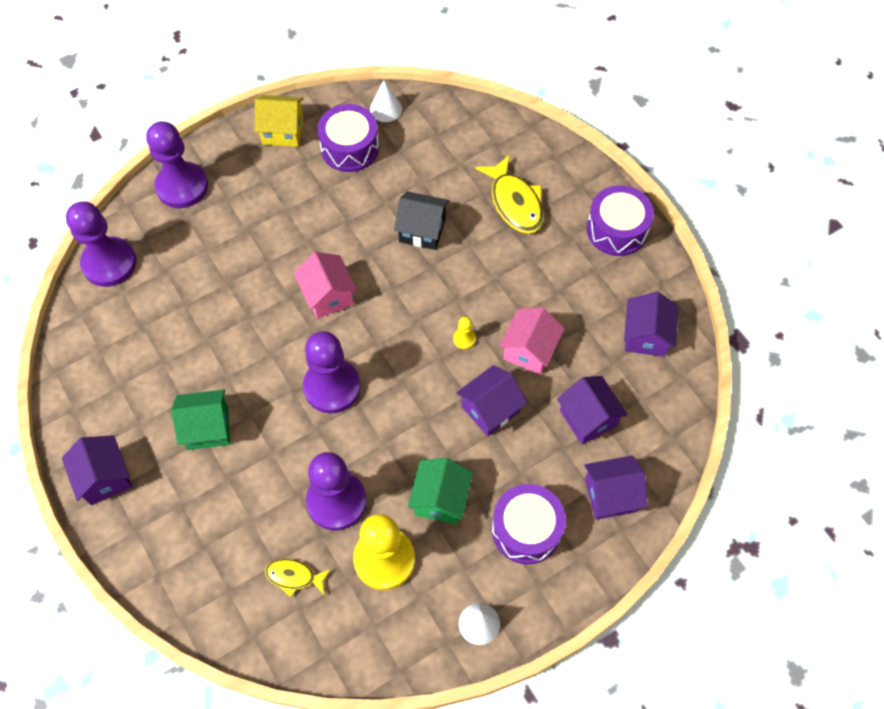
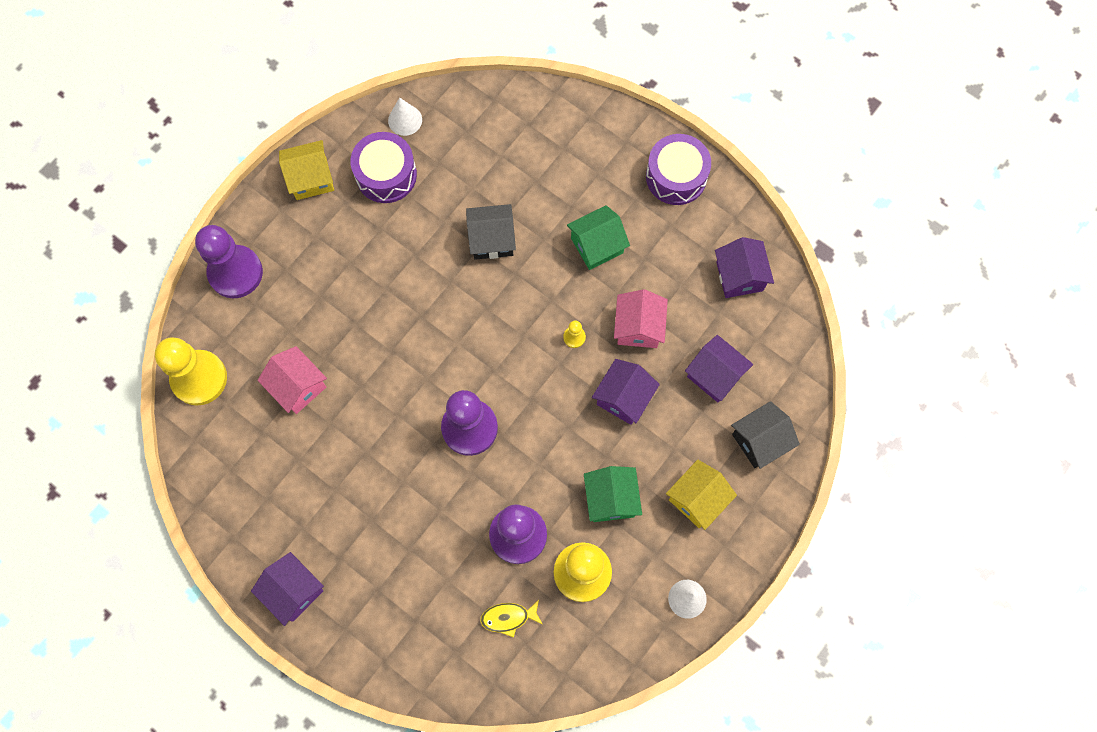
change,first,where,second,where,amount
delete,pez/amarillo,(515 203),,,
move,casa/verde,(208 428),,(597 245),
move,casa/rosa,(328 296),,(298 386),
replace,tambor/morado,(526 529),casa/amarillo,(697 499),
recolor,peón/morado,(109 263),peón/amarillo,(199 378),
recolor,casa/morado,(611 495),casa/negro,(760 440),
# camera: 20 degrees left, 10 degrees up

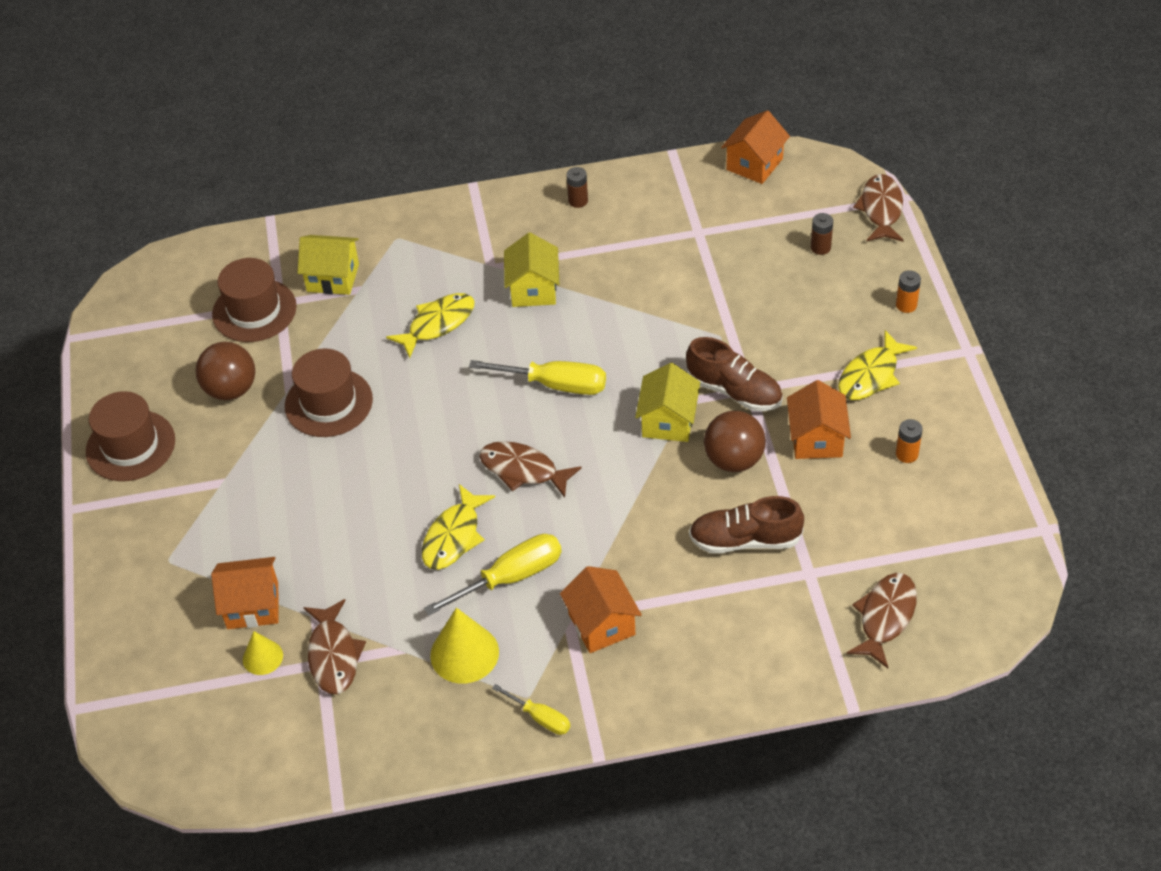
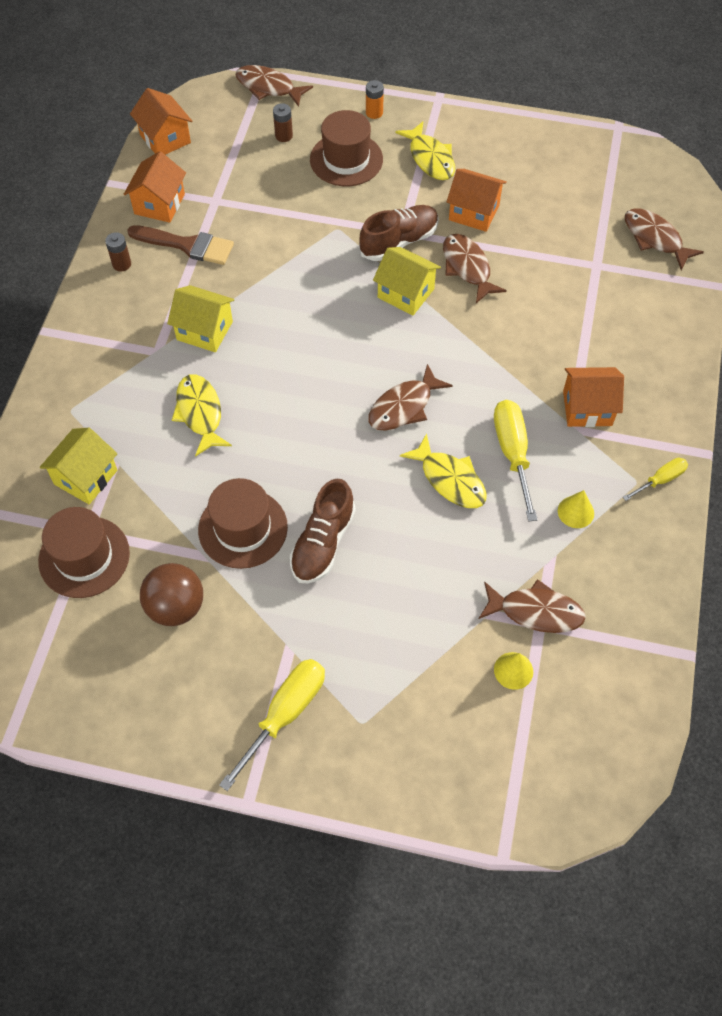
change,first,where,second,where,amount
delete,pila/naranja,(906 454),,,
insert,,,pincel/marrón,(187 245),
move,sombrero/marrón,(130 446),,(346 159),
move,casa/naranja,(253 606),,(159 204),
move,destornillador/amarillo,(555 385),,(285 714),
move,zapato/marrón,(745 540),,(323 543),
replace,pelota/marrón,(734 460),pez/marrón,(467 268),
resize,cono/amarillo,(464 653),,(575 512),x0.59
# camera: 70 degrees left, 10 degrees up

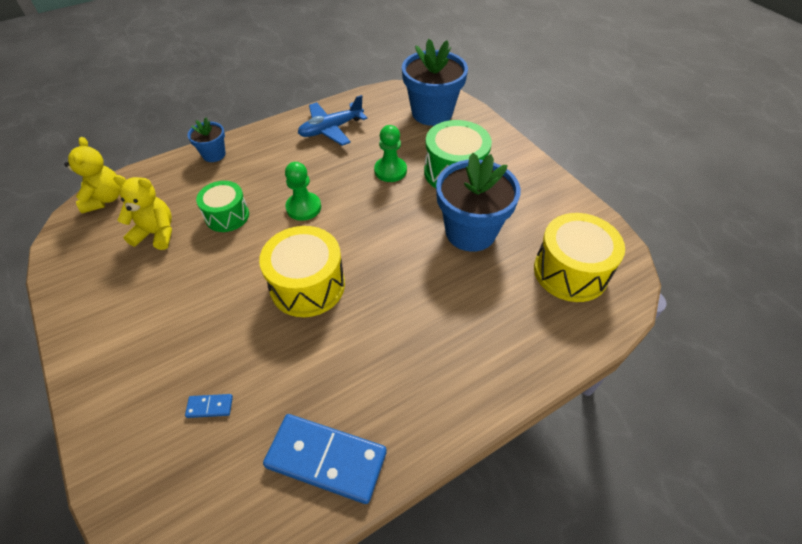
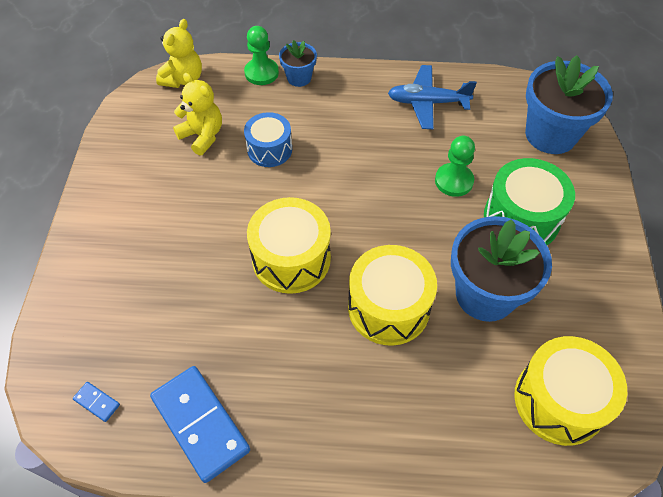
change,first,where,second,where,amount
insert,,,tambor/amarillo,(388 307),
move,ficha de dominó/azul,(210 406),,(97 402),
move,peón/verde,(303 207),,(261 73),
recolor,tambor/verde,(227 216),tambor/azul,(269 149),
# camera: 35 degrees right, 5 degrees up

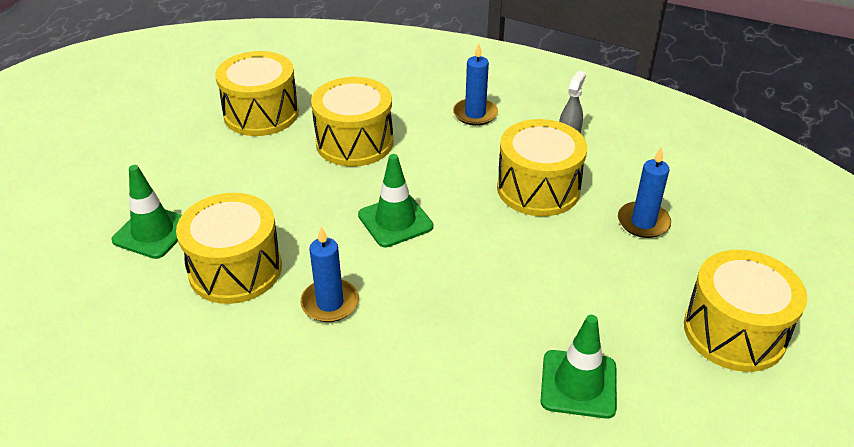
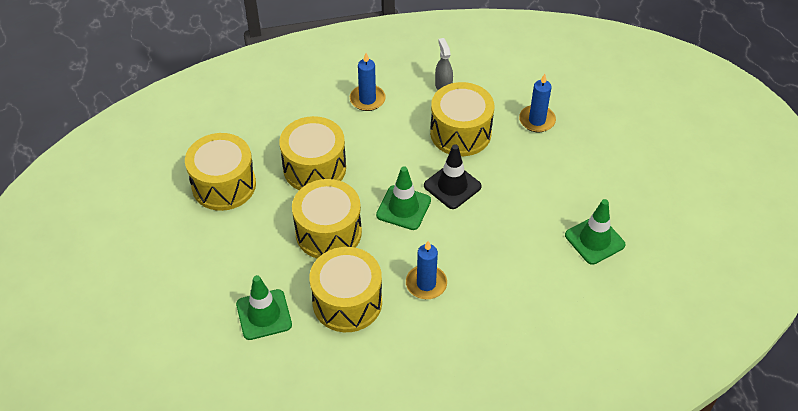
change,first,where,second,where,amount
insert,,,cono de tráfico/negro,(452 186),
move,tambor/amarillo,(734 332),,(328 232),
# camera: 40 degrees left, 10 degrees up

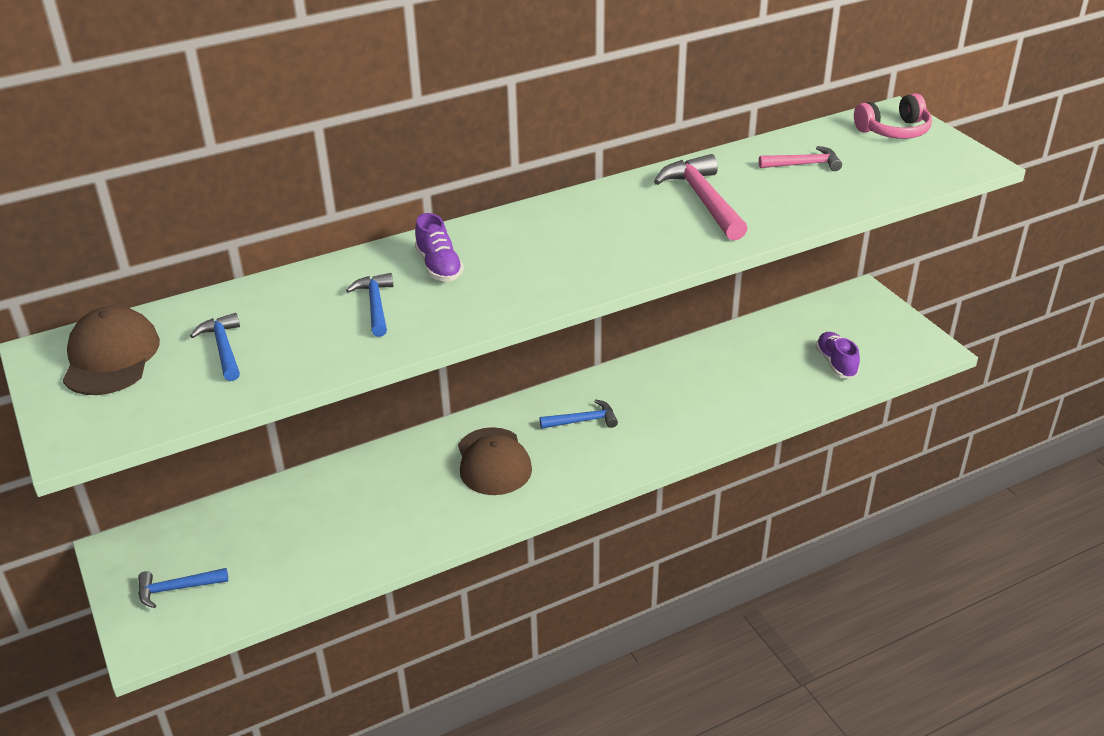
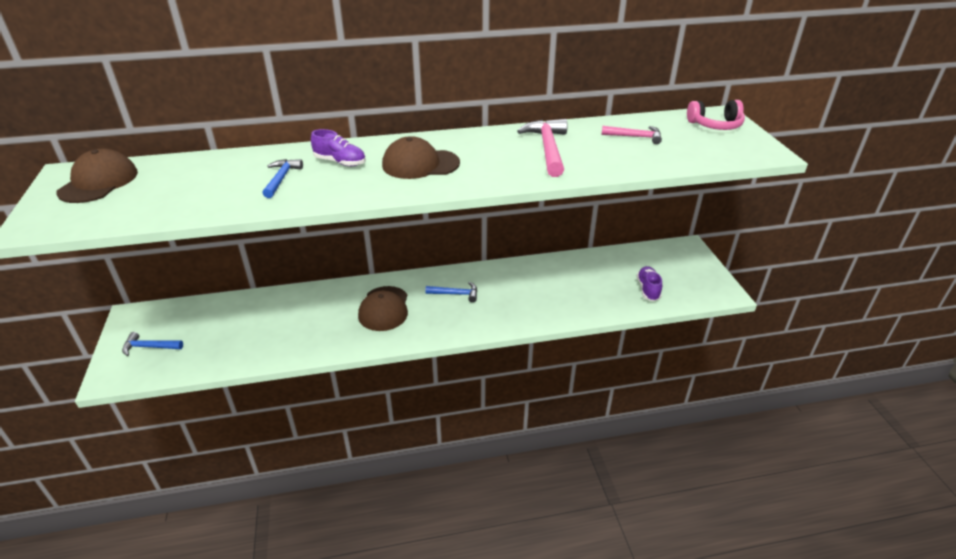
change,first,where,second,where,amount
delete,martillo/azul,(223 348),,,
insert,,,gorra/marrón,(420 164),
rotate,zapato/morado,(439 266),,(340 162),60 degrees counterclockwise
# camera: 15 degrees right, 0 degrees up

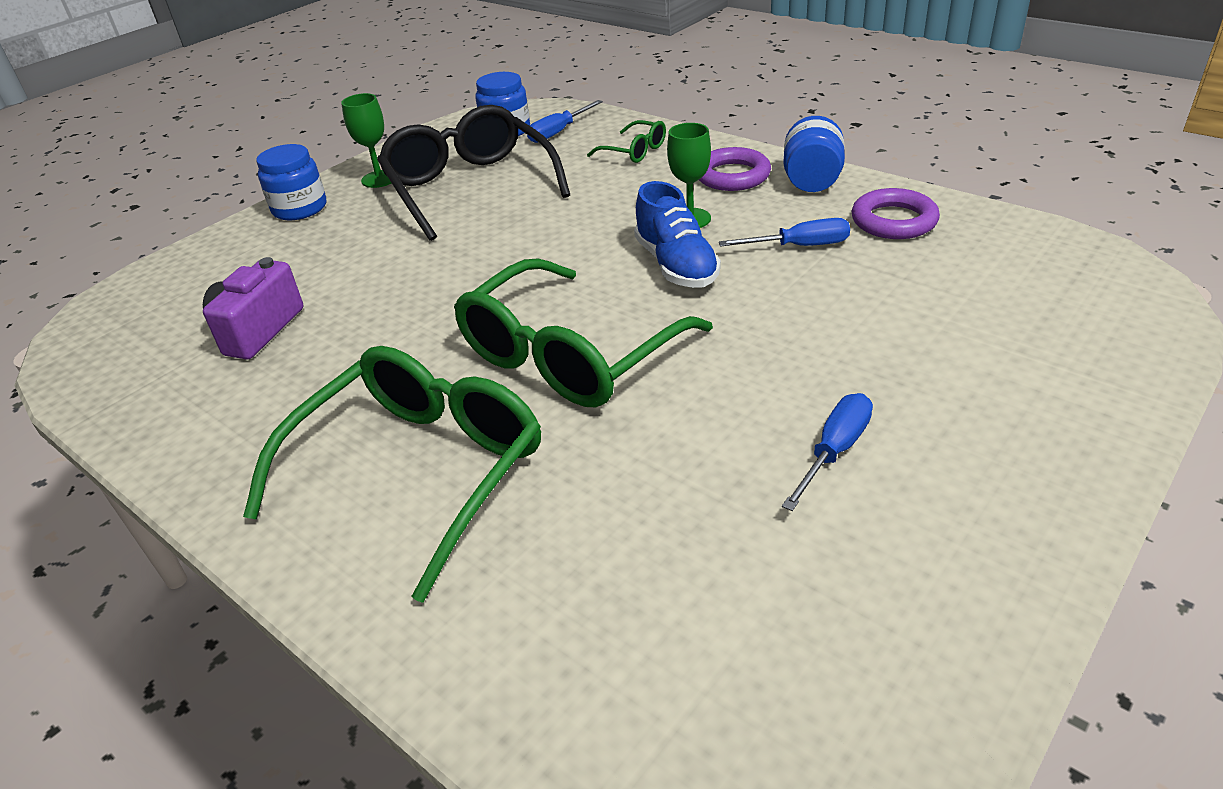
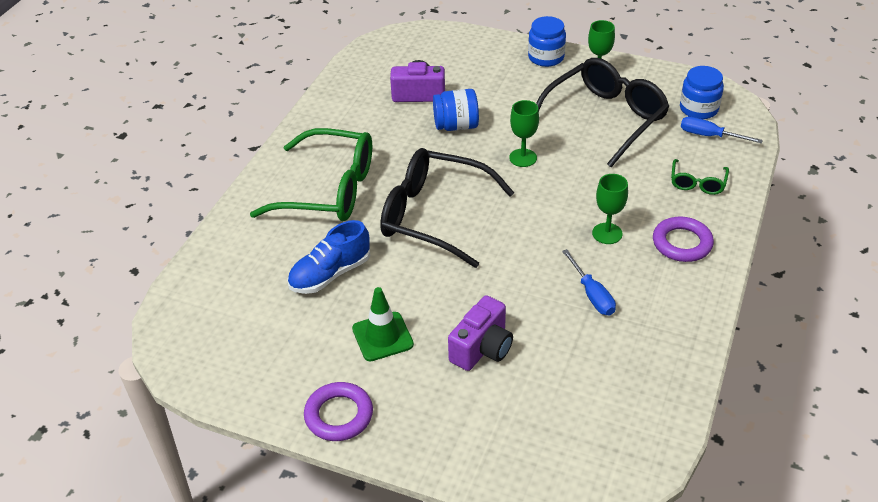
change,first,where,second,where,amount
insert,,,cámara/morado,(482 348),
insert,,,copa/verde,(523 158),
move,zapato/azul,(676 265),,(330 274),
move,tarro/azul,(811 181),,(456 126),
move,anillo/morado,(893 221),,(339 415),
replace,destornillador/azul,(834 451),cono de tráfico/verde,(382 337),
recolor,gafas/verde,(569 356),gafas/negro,(433 216),
# camera: 70 degrees right, 5 degrees up

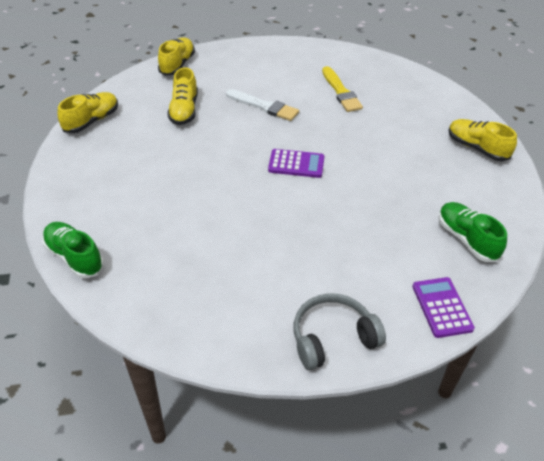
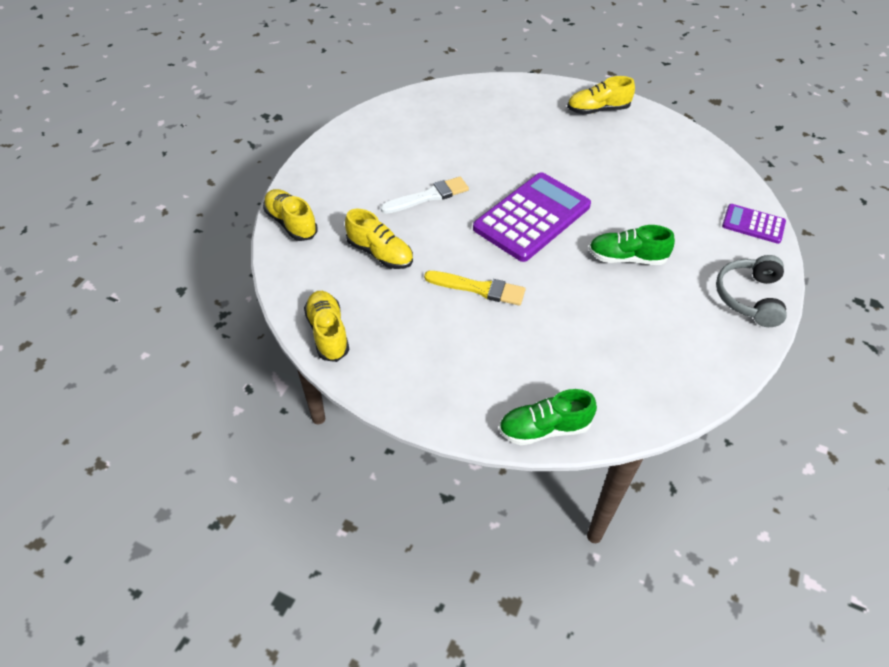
change,first,where,second,where,amount
move,pincel/amarillo,(341 92),,(479 288),
move,zapato/verde,(466 239),,(626 258),
resize,calculadora/morado,(296 164),,(532 217),x1.94
# camera: 55 degrees left, 5 degrees up

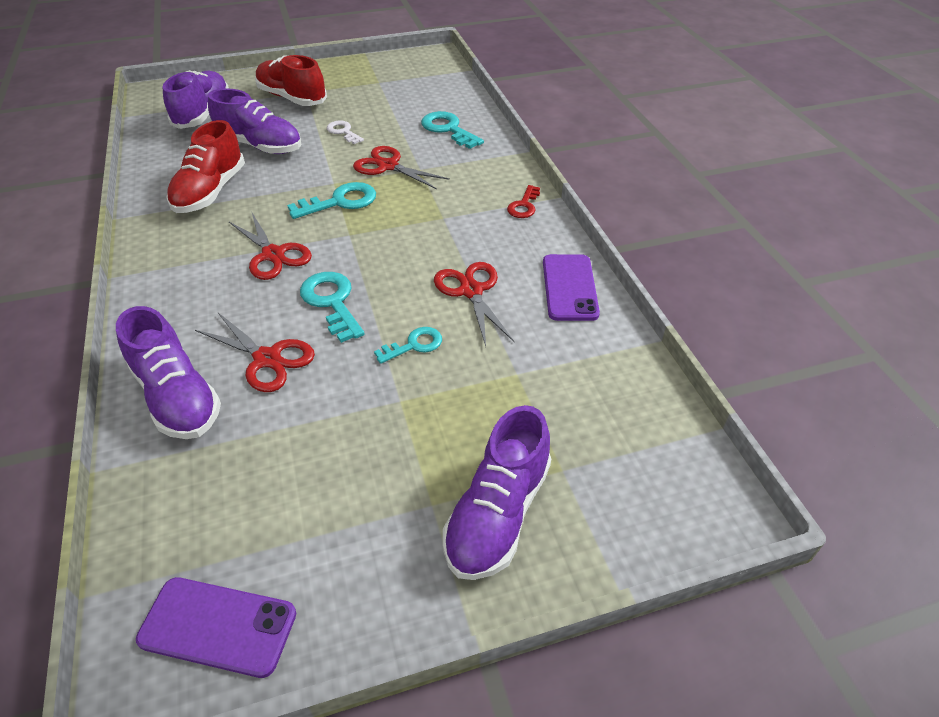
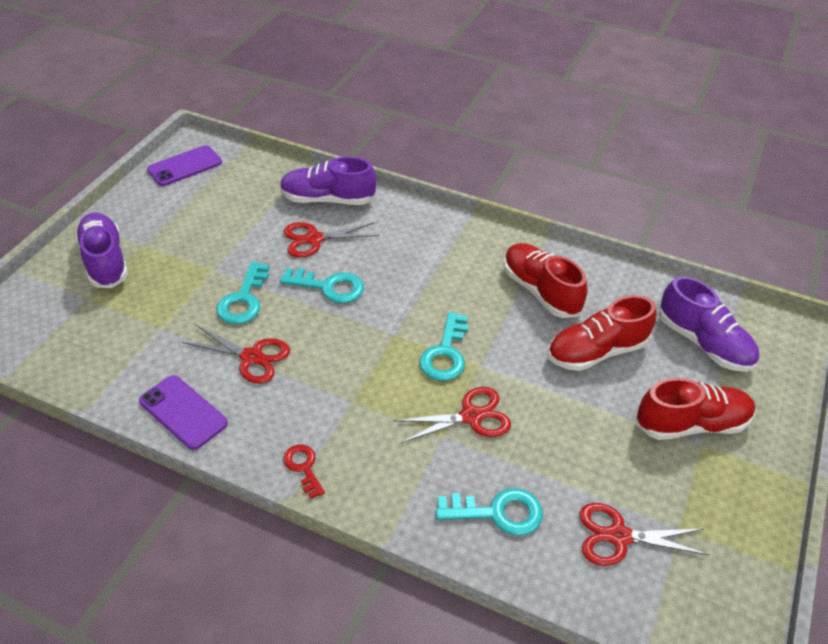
change,first,where,second,where,amount
delete,llave/blanco,(343 132),,,
move,tijeras/rojo,(273 255),,(619 536),
recolor,zapato/morado,(260 146),zapato/rojo,(596 352),
resize,llave/turquesa,(414 345),,(244 300),x1.58
# camera: 130 degrees right, 0 degrees up

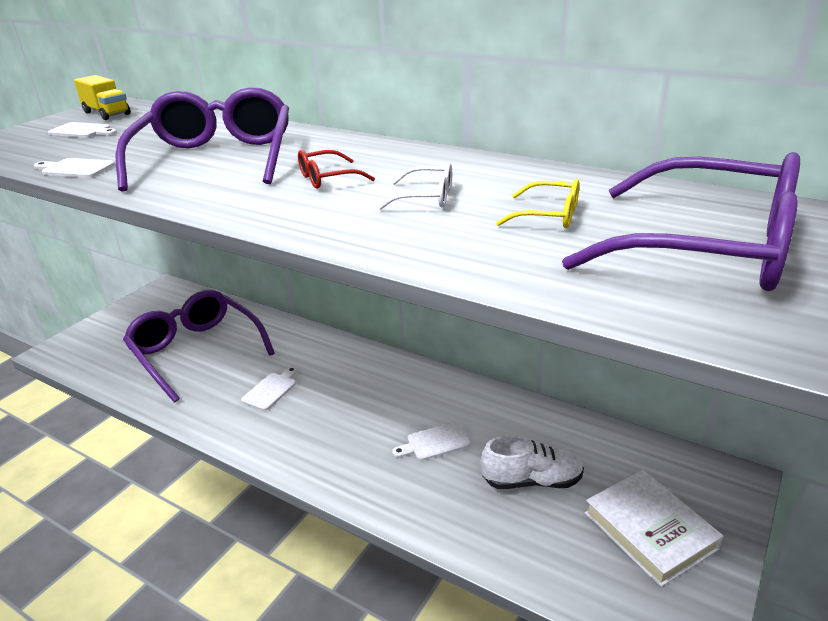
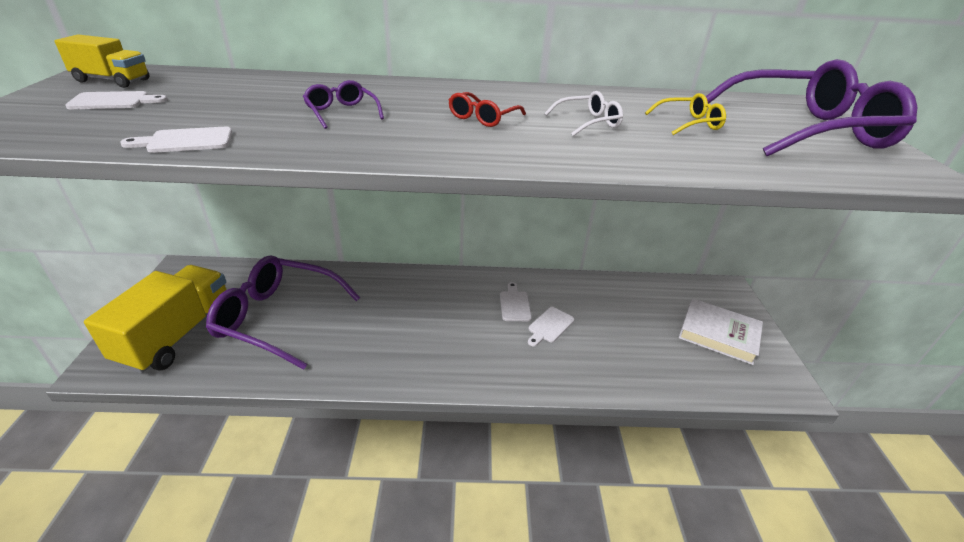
change,first,where,second,where,amount
delete,zapato/blanco,(532 481),,,
insert,,,camión/amarillo,(177 335),
move,tabla de cortar/blanco,(271 390),,(514 304),
resize,gafas/morado,(216 158),,(341 112),x0.42
# camera: 35 degrees left, 5 degrees up

